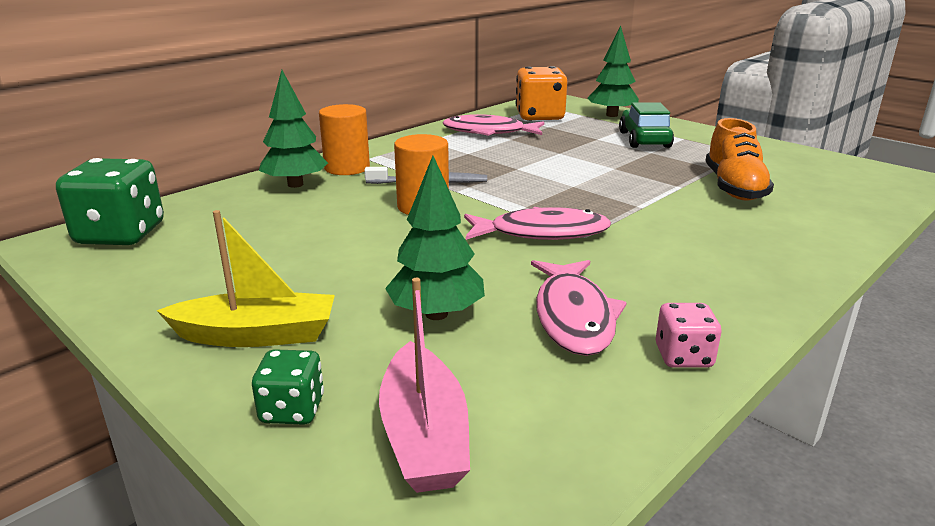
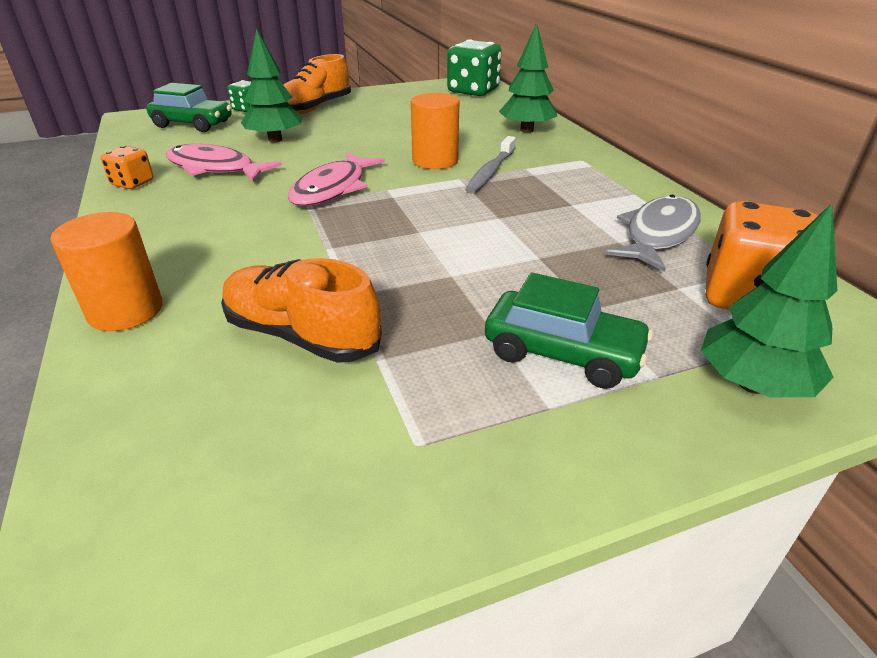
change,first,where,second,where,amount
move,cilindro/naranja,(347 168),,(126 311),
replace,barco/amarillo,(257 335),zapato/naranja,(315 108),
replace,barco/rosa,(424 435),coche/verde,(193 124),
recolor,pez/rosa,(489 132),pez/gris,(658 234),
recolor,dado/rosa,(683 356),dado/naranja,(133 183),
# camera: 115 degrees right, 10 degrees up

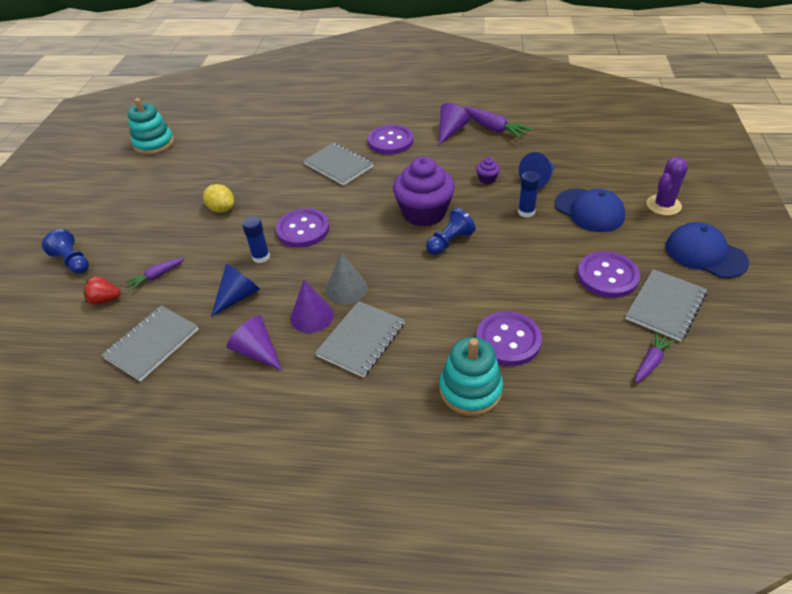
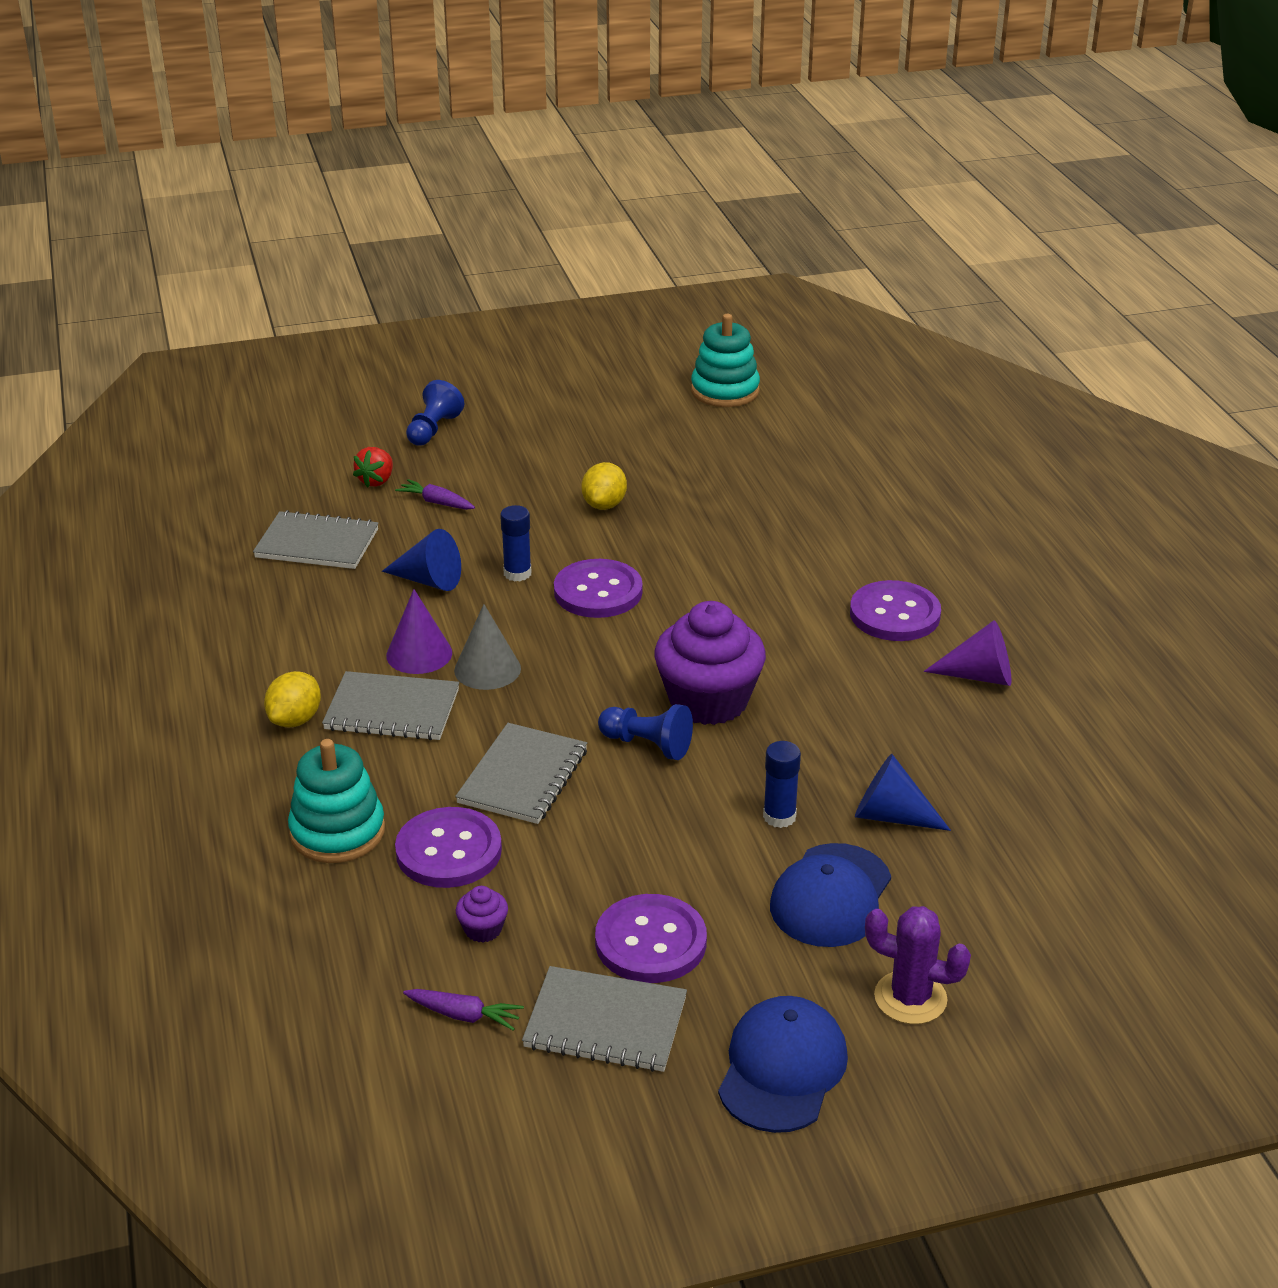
change,first,where,second,where,amount
delete,cono/morado,(257 351),,,
delete,zanahoria/morado,(494 129),,,
insert,,,limón/amarillo,(295 720),
move,cuaderno/gris,(338 165),,(523 776),
move,magdalena/morado,(487 179),,(483 929),
rotate,fresa/rojo,(105 300),,(376 481),135 degrees counterclockwise
# camera: 65 degrees right, 10 degrees down

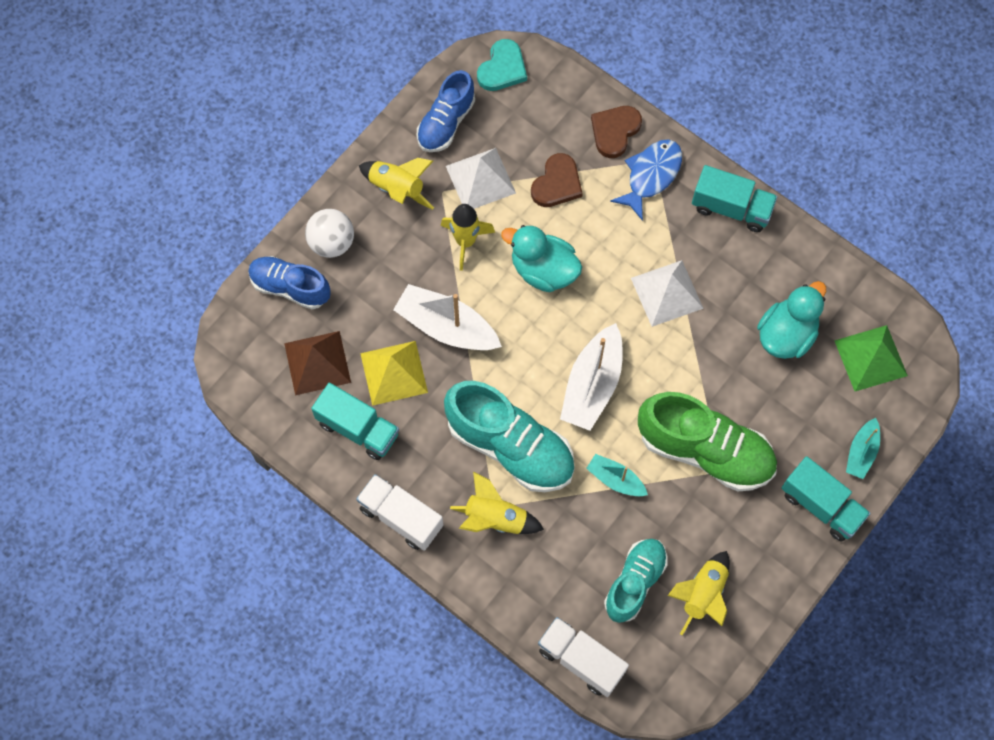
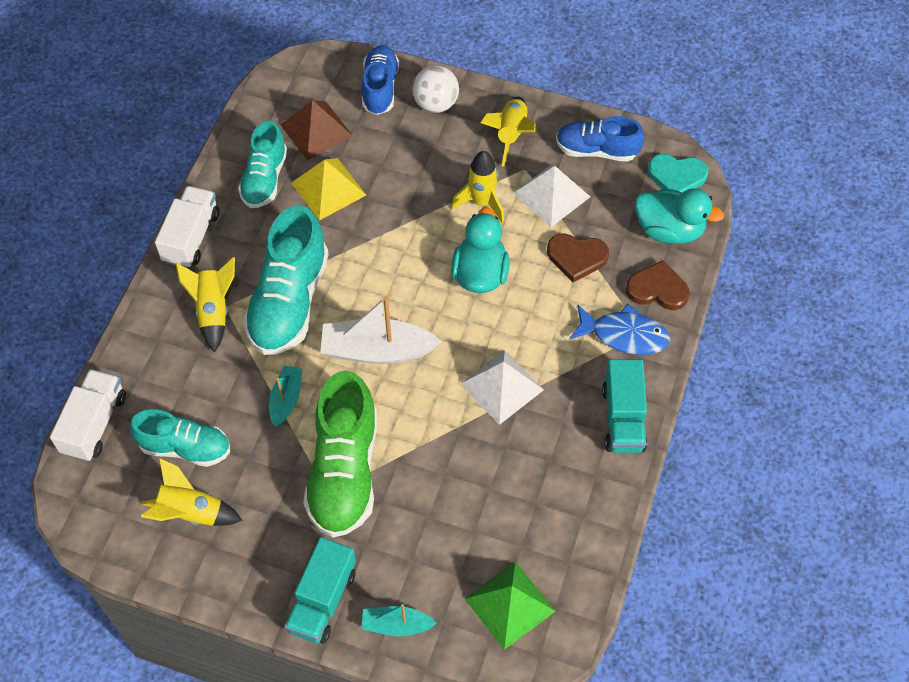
change,first,where,second,where,amount
delete,barco/blanco,(446 327),,,
move,pato/turquesa,(786 334),,(669 230),
replace,camión/turquesa,(358 428),zapato/turquesa,(265 179),
# camera: 70 degrees right, 10 degrees down

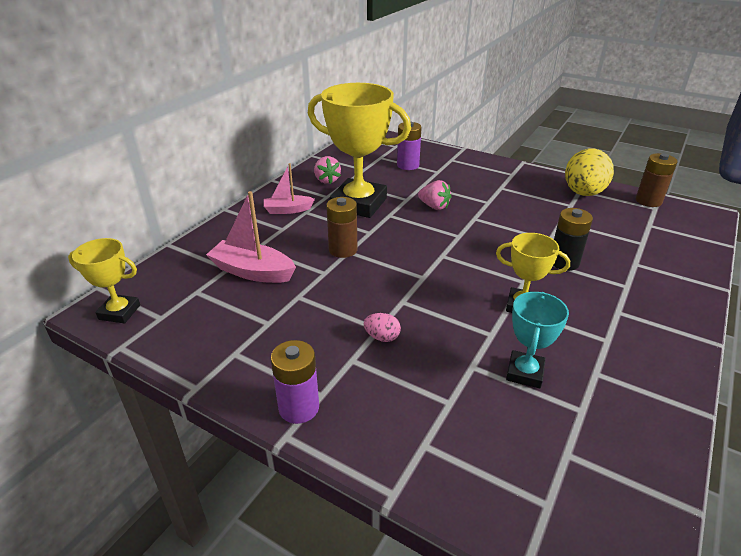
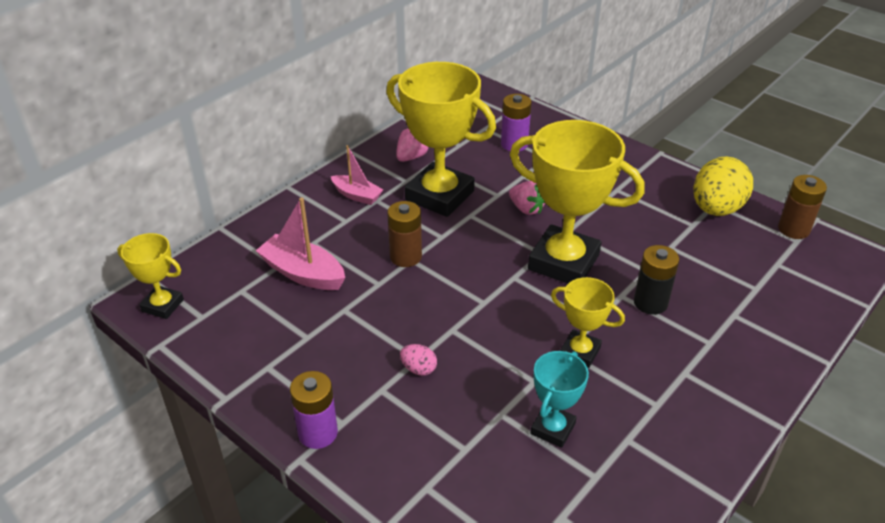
change,first,where,second,where,amount
insert,,,trofeo/amarillo,(563 262),
rotate,barco/rosa,(288 210),,(357 195),150 degrees counterclockwise
rotate,fresa/rosa,(327 180),,(411 157),135 degrees counterclockwise
# camera: 10 degrees right, 5 degrees up

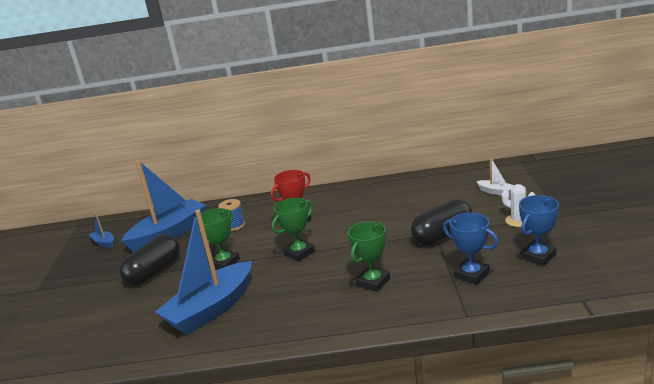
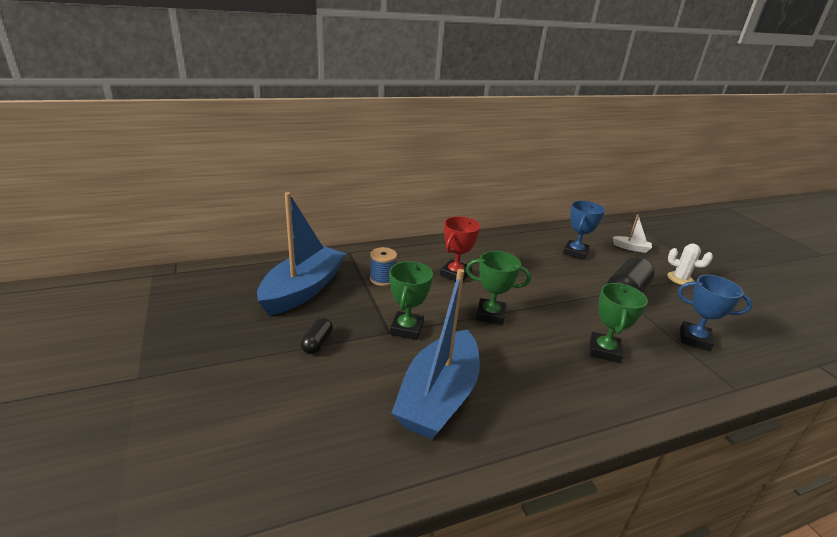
change,first,where,second,where,amount
delete,barco/azul,(104 243),,,
move,trofeo/azul,(538 256),,(575 253),
rotate,trofeo/verde,(299 253),,(490 315),75 degrees clockwise
resize,cápsula/negro,(154 272),,(317 343),x0.51
# camera: 25 degrees left, 5 degrees up

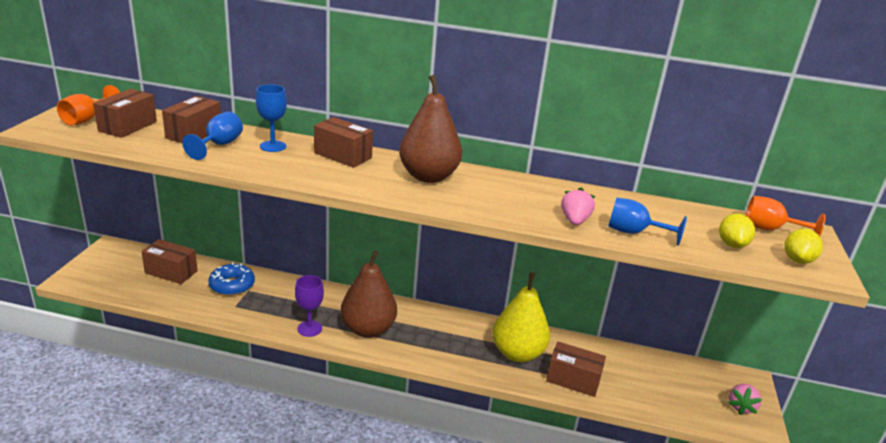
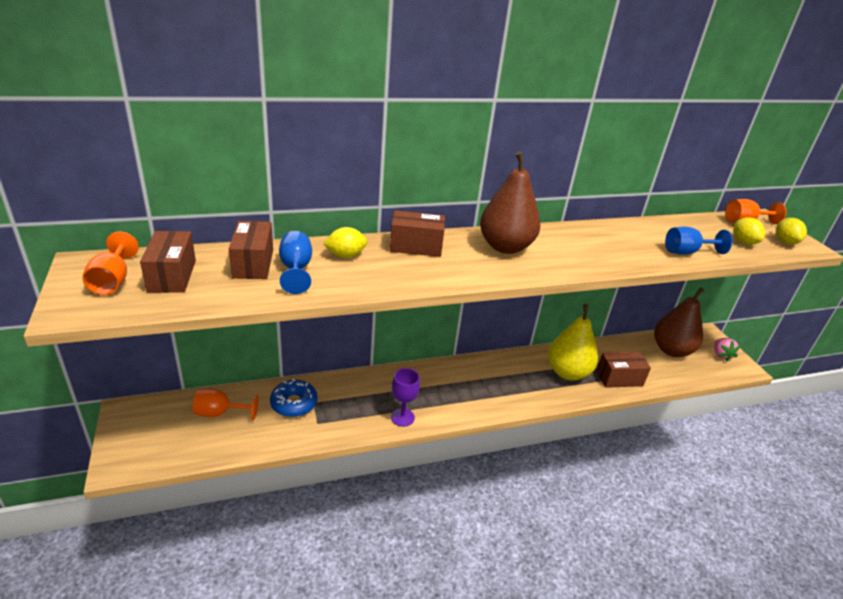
change,first,where,second,where,amount
delete,fresa/rosa,(574 220),,,
move,pera/marrón,(368 329),,(671 350),
replace,caja/marrón,(171 272),copa/naranja,(220 413),
replace,copa/azul,(273 146),limón/amarillo,(345 255),
# camera: 30 degrees left, 5 degrees up

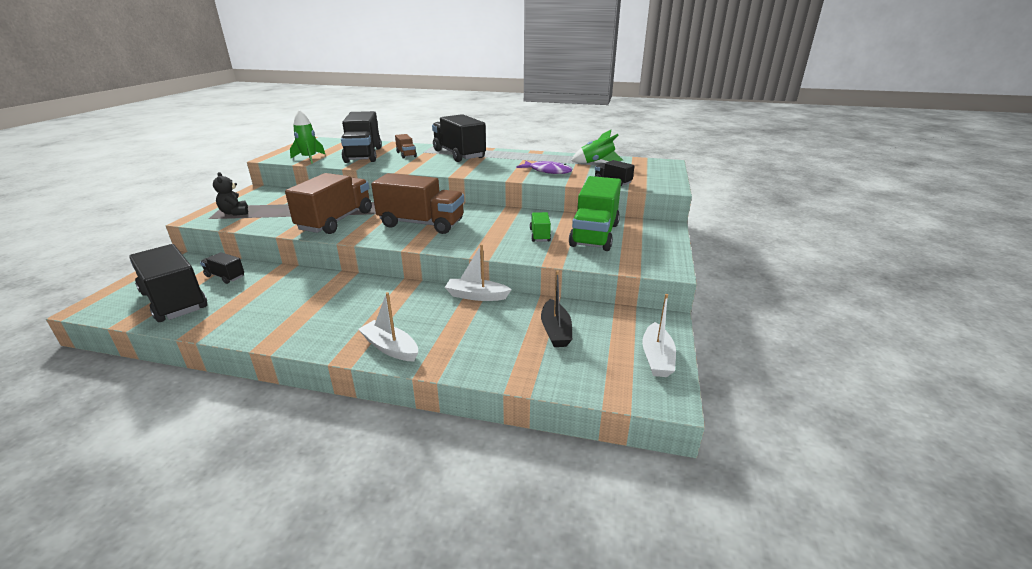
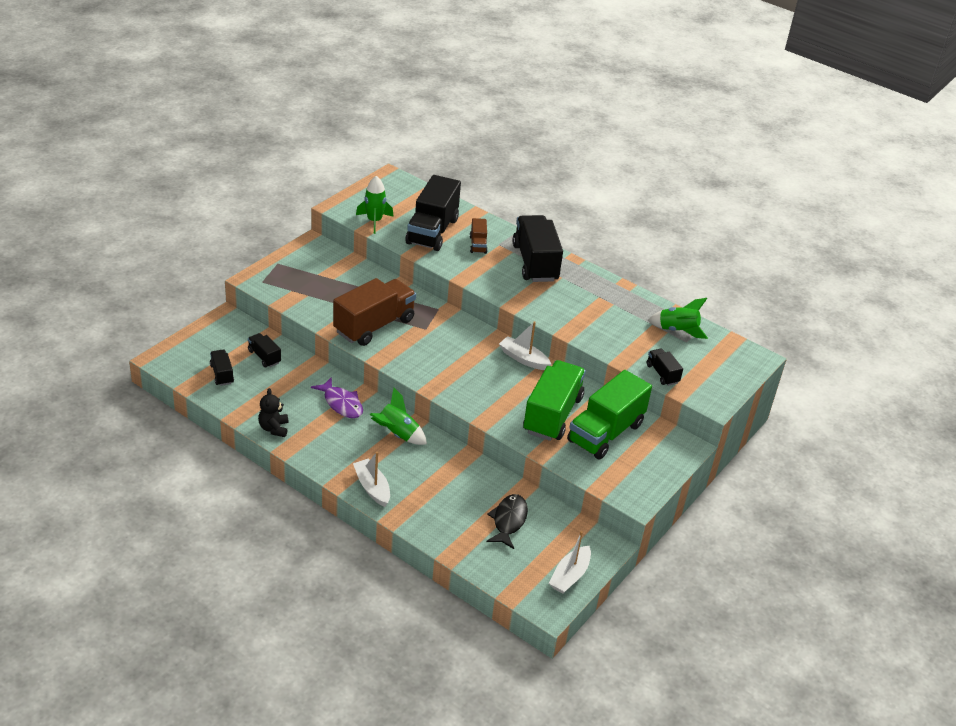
change,first,where,second,where,amount
delete,camión/marrón,(421 224),,,
insert,,,cohete/verde,(397 434),
move,osito/negro,(235 213),,(274 428),
move,barco/blanco,(476 296),,(523 359),
move,pez/morado,(548 171),,(341 404),
replace,barco/negro,(555 331),pez/negro,(508 521),
resize,camión/negro,(174 301),,(222 374),x0.47
resize,camión/verde,(540 235),,(552 415),x2.12
# camera: 20 degrees right, 10 degrees up

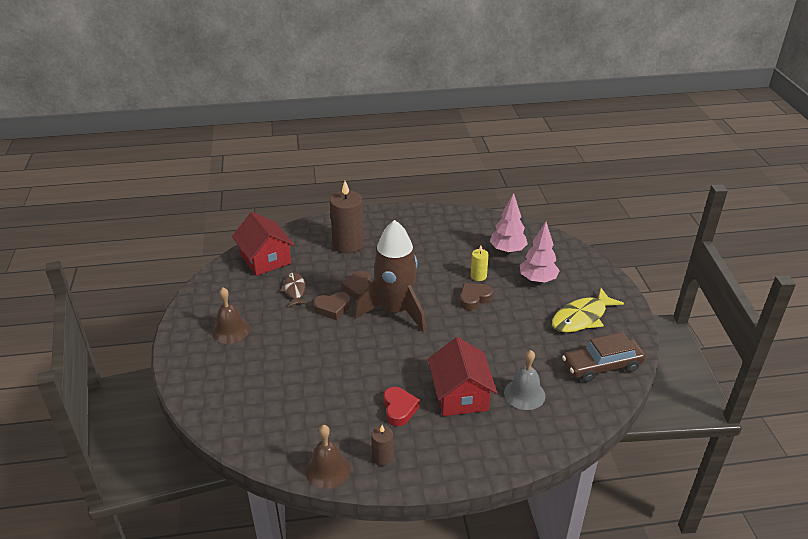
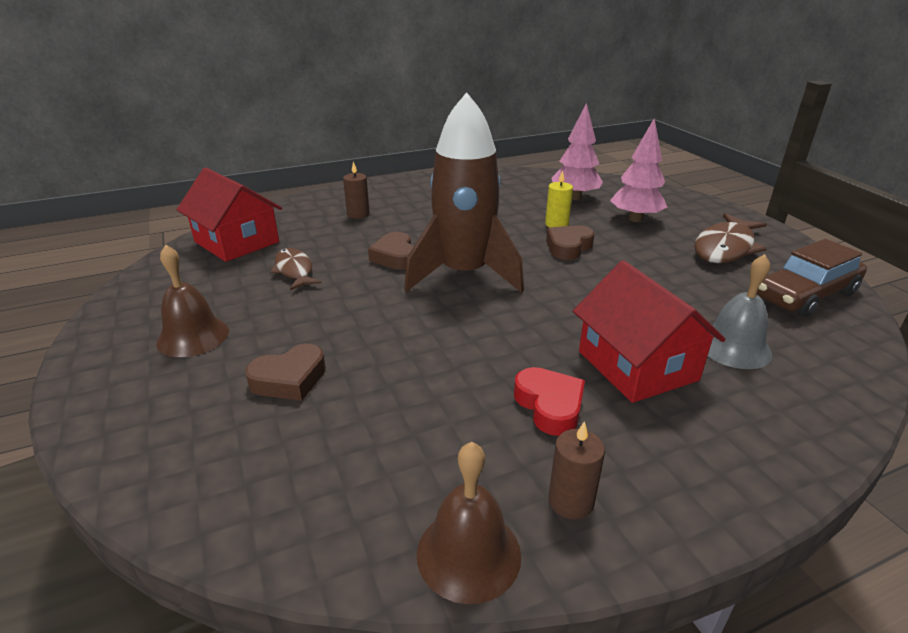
change,first,where,second,where,amount
move,corazón/marrón,(332 308),,(289 379),
recolor,pez/amarillo,(582 317),pez/marrón,(725 247),
resize,vela/marrón,(348 244),,(358 214),x0.50
# camera: 15 degrees left, 5 degrees down

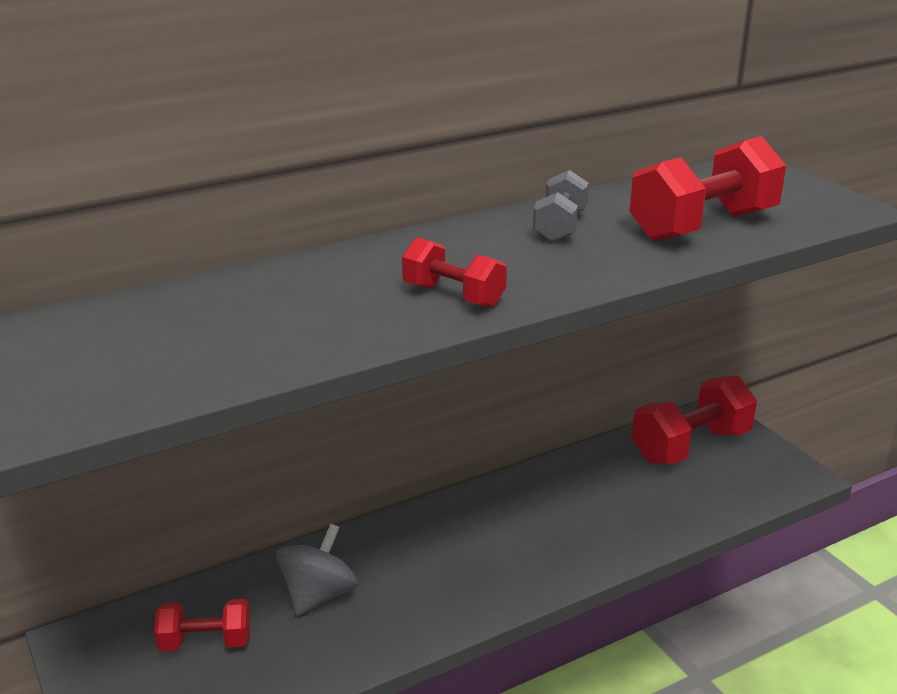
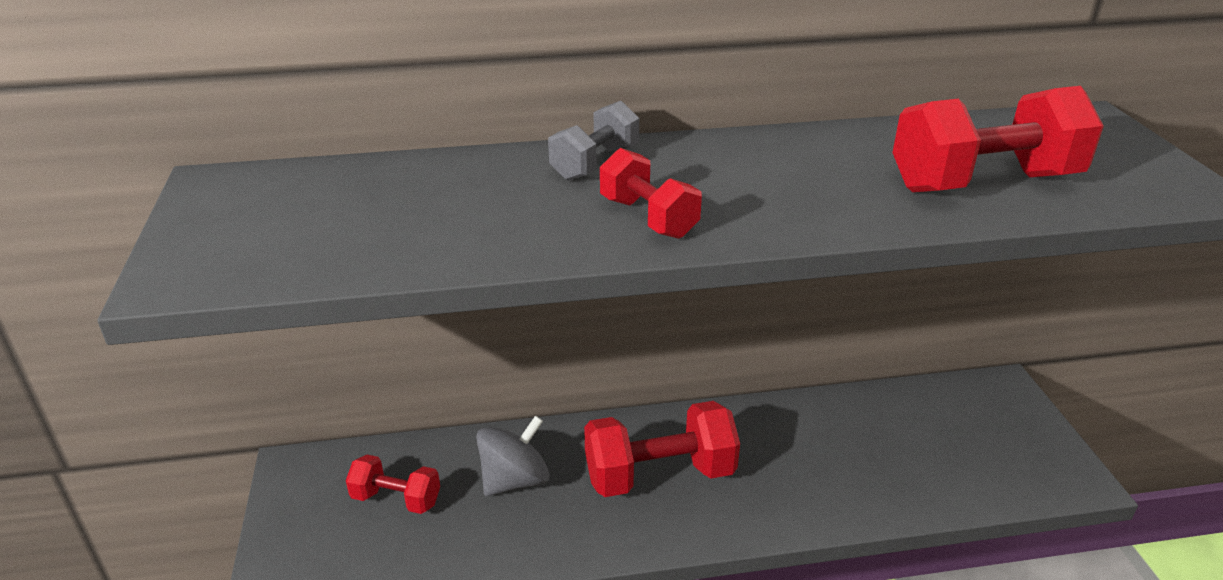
change,first,where,second,where,amount
move,mancuerna/gris,(560 227),,(595 164),
move,mancuerna/rojo,(690 446),,(659 475),
# camera: 20 degrees right, 5 degrees up

